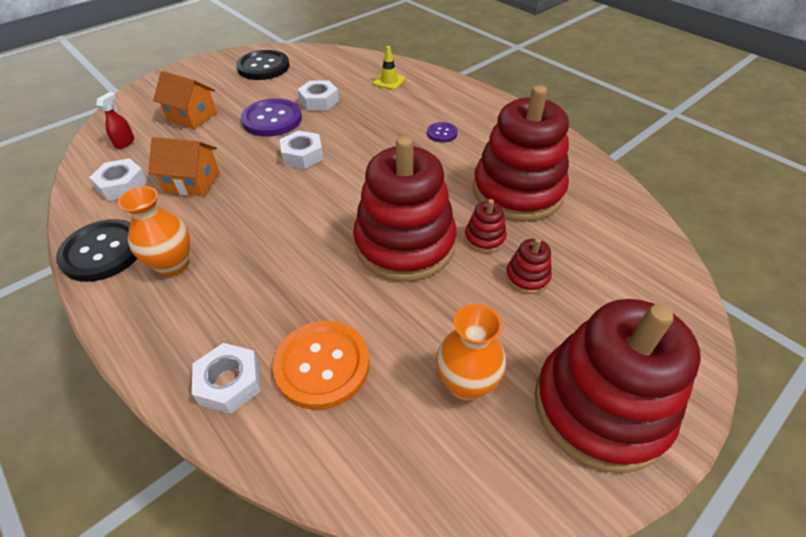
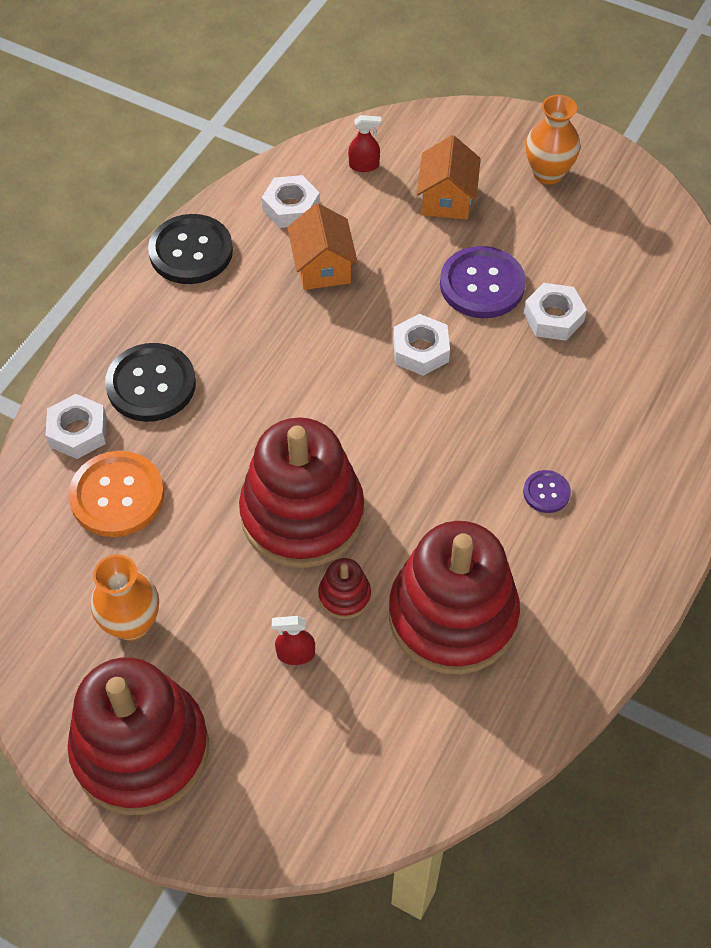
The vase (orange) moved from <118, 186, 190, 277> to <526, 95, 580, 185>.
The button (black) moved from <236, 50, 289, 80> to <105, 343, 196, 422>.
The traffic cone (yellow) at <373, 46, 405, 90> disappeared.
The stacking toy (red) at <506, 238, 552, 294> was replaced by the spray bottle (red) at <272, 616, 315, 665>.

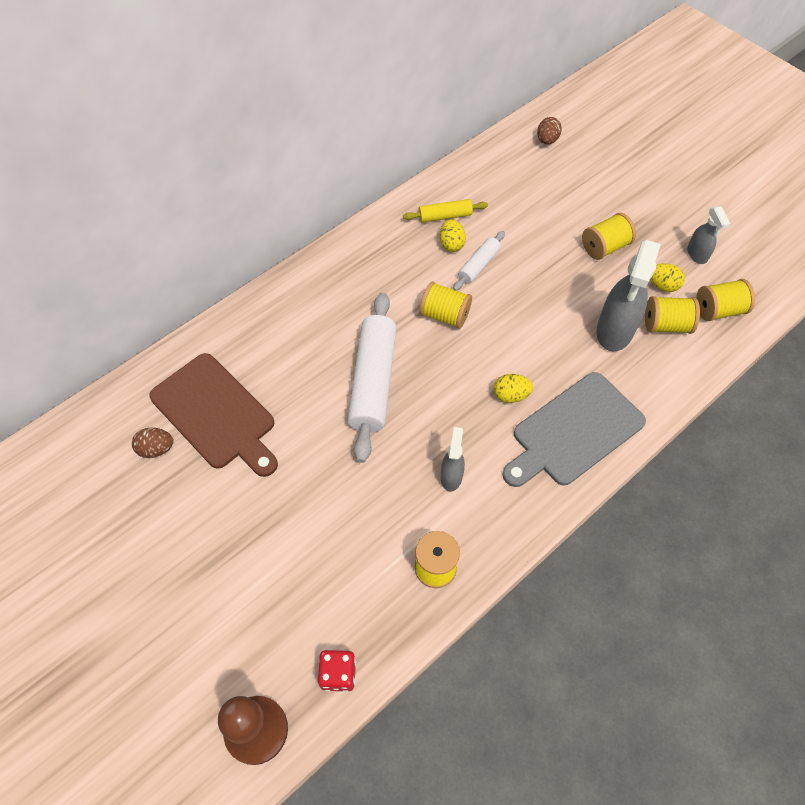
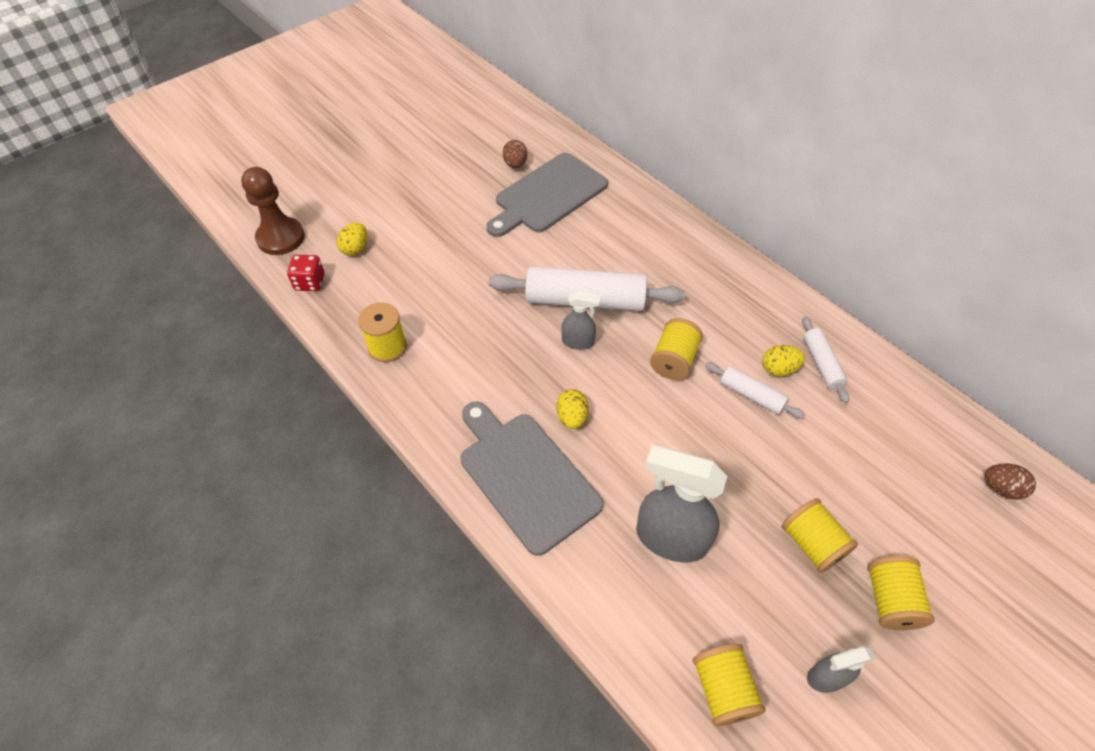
The cutting board (brown) at <149, 353, 278, 477> became the cutting board (grey) at <486, 153, 608, 237>.
The rolling pin (yellow) at <403, 199, 488, 223> became the rolling pin (white) at <802, 317, 849, 403>.
The spray bottle (grey) moved from <441, 427, 465, 492> to <561, 291, 601, 350>.
The spool (yellow) moved from <645, 296, 700, 334> to <867, 556, 935, 630>.
The egg (yellow) moved from <650, 264, 685, 292> to <336, 223, 367, 256>.

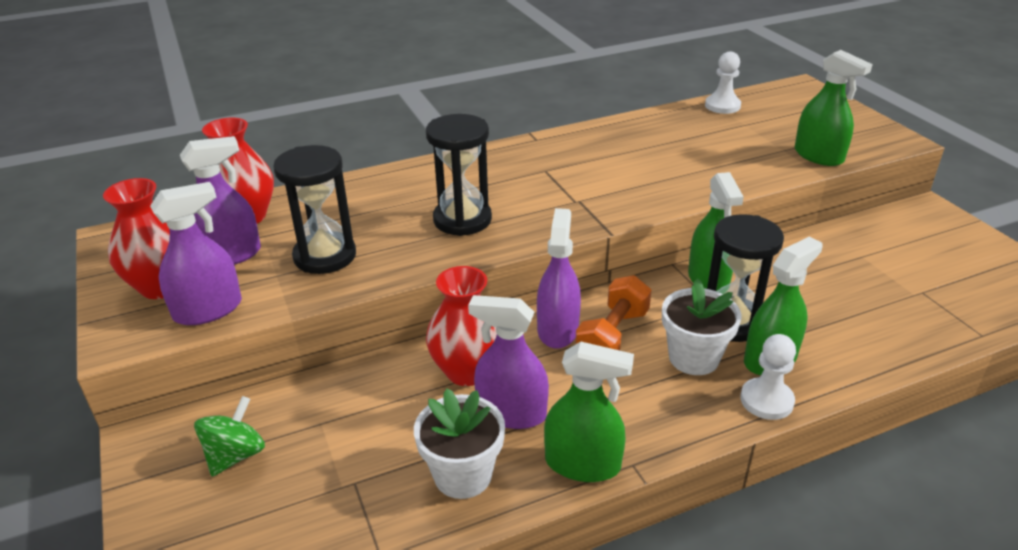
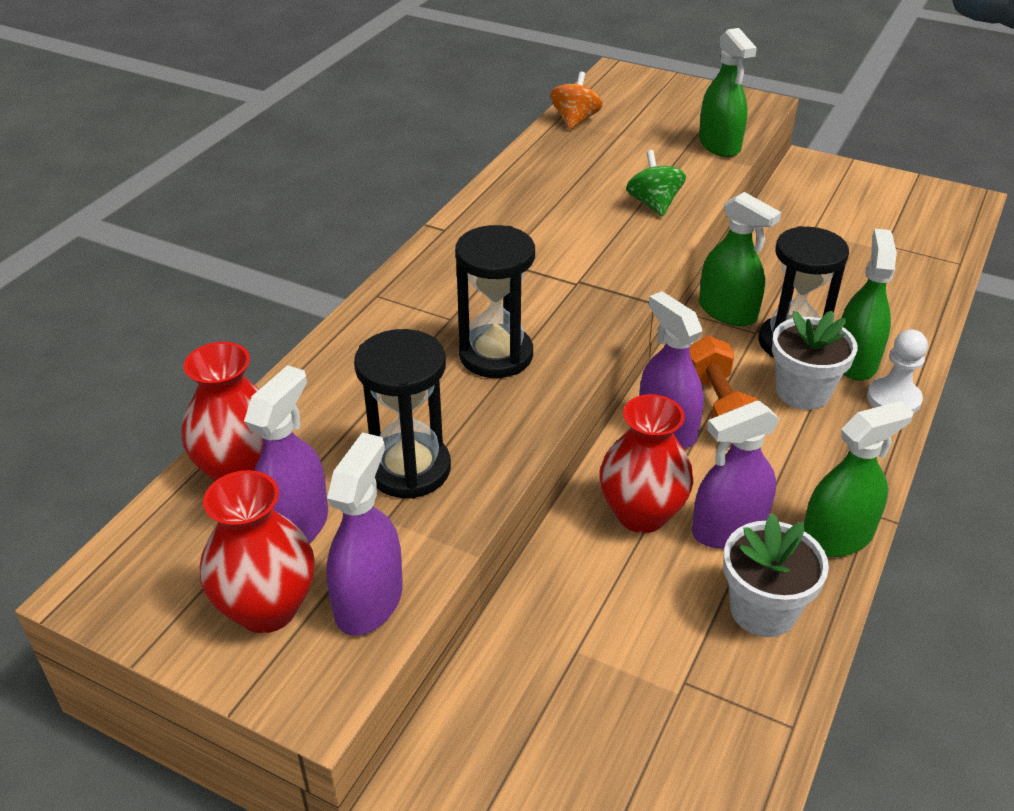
The spinning top (green) moved from <194, 396, 265, 477> to <626, 150, 686, 217>.
The pawn (white) at <705, 51, 741, 114> was replaced by the spinning top (orange) at <550, 72, 603, 130>.
The spray bottle (green) at <795, 50, 873, 166> turned 60 degrees clockwise.

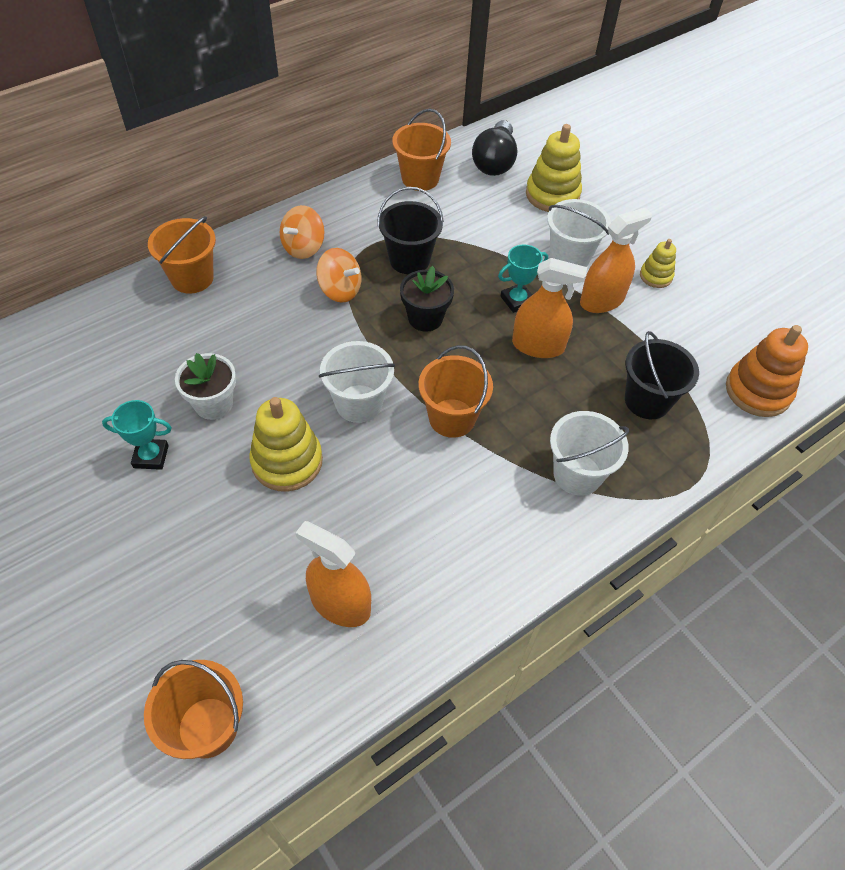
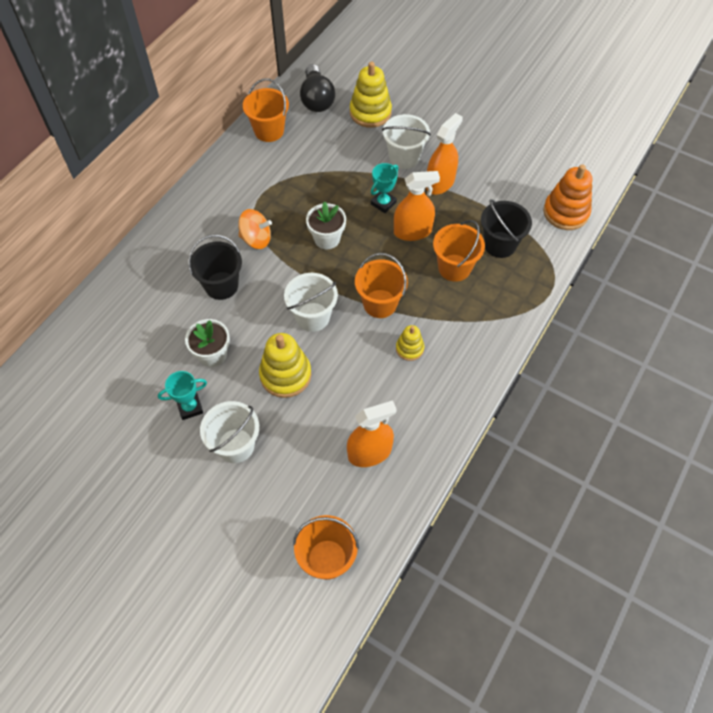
The bucket (orange) moved from <148, 216, 216, 294> to <433, 220, 485, 282>.
The spinning top (orange) at <280, 205, 325, 259> disappeared.
The spray bottle (orange) at <296, 521, 371, 627> turned 150 degrees clockwise.
The bucket (black) moved from <377, 187, 444, 275> to <188, 235, 242, 300>.
The flower pot (black) at <400, 266, 454, 332> became the flower pot (white) at <306, 201, 346, 249>.
The bucket (white) moved from <550, 411, 629, 496> to <200, 401, 259, 463>.
The stacking toy (yellow) moved from <640, 239, 676, 288> to <396, 325, 424, 361>.

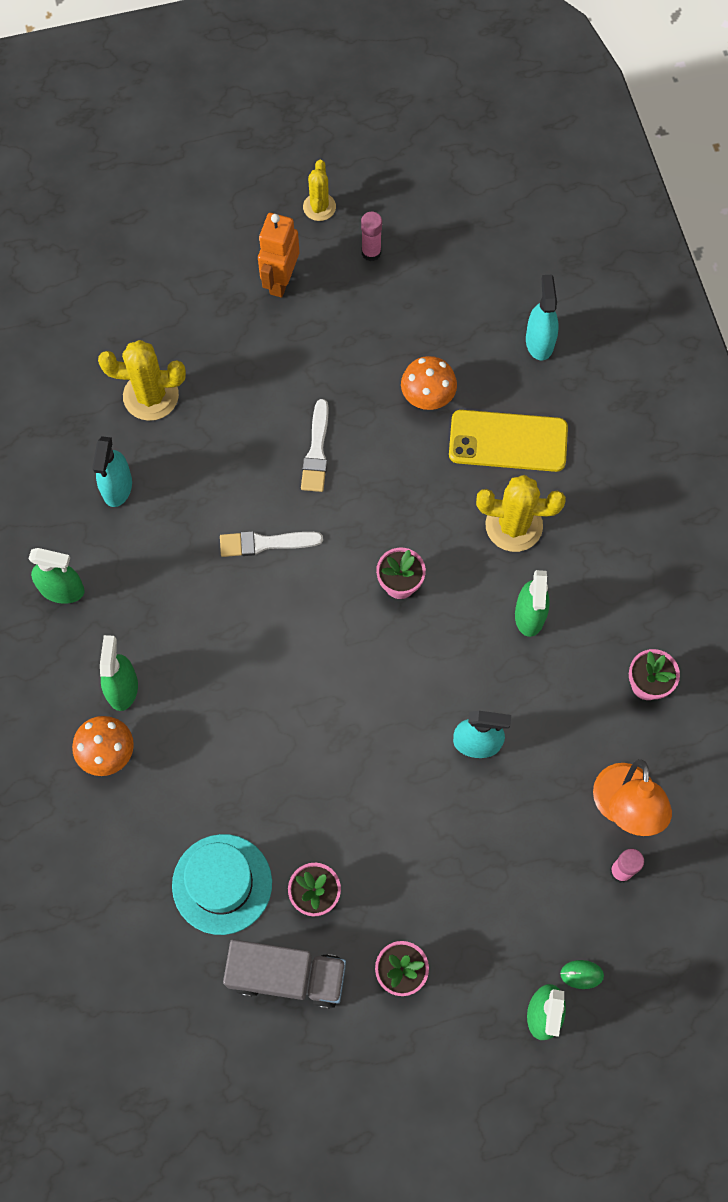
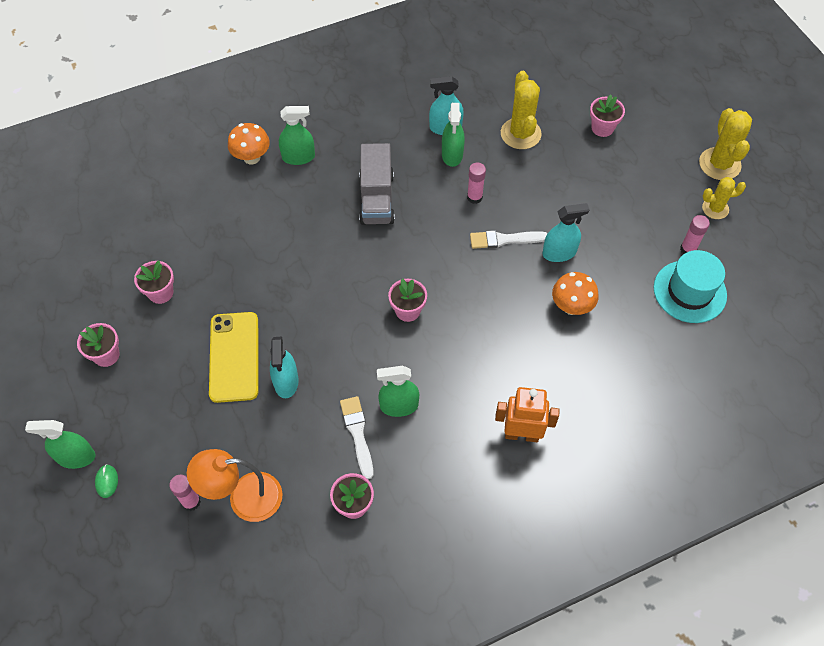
The spray bottle (green) moved from <29, 548, 85, 604> to <442, 103, 465, 167>.
The hat (turquoise) moved from <172, 834, 272, 935> to <654, 250, 727, 323>.
The brush (white) moved from <220, 531, 323, 557> to <340, 396, 373, 479>.
The truck (grey) moved from <223, 939, 346, 1009> to <359, 143, 395, 225>.
The robot (orange) moved from <258, 213, 299, 298> to <495, 387, 560, 442>.
The phone (yellow) moved from <449, 410, 568, 472> to <209, 312, 259, 403>.
The cactus (yellow) moved from <476, 475, 566, 552> to <699, 108, 752, 180>.
The spray bottle (turquoise) moved from <526, 275, 559, 360> to <542, 203, 590, 262>.
The glue stick (pink) at <467, 163, 486, 204> appeared.
The flower pot (pink) at <590, 94, 625, 137> appeared.

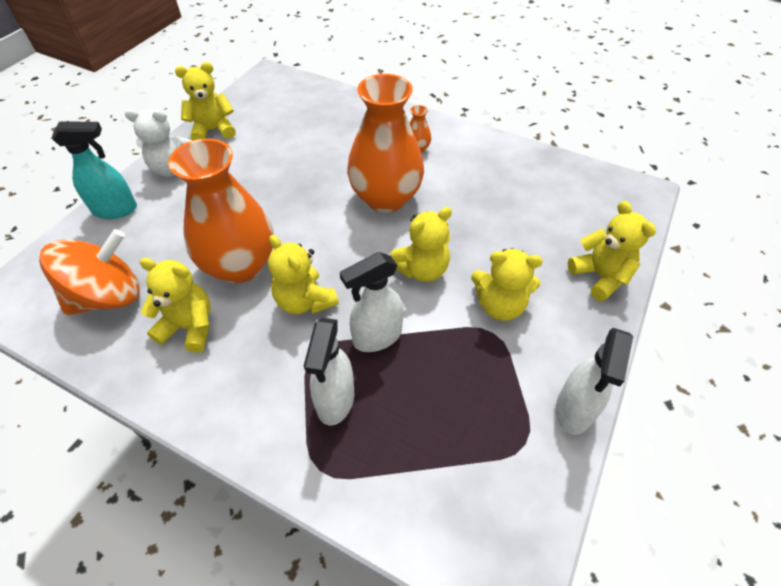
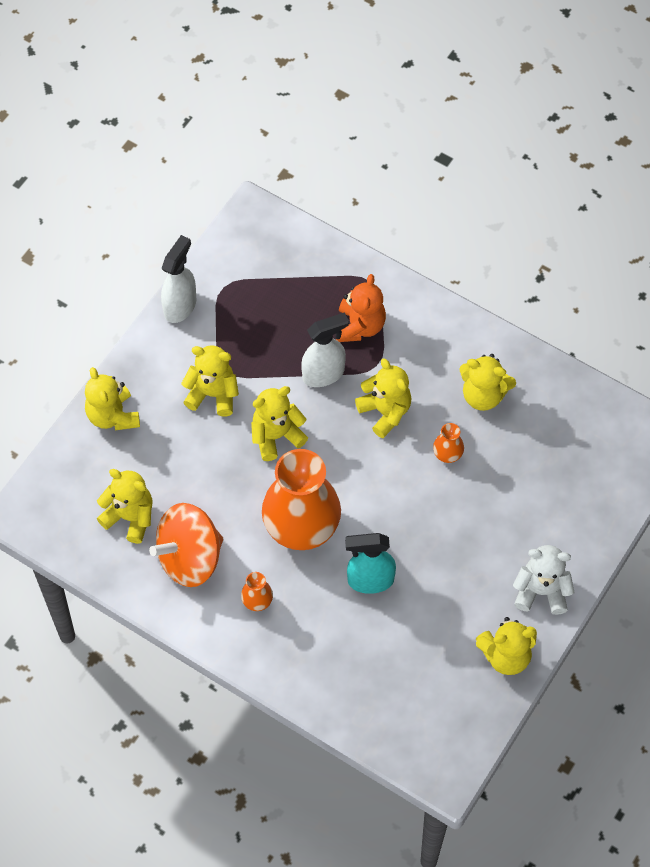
The spinning top (orange) moved from <39, 229, 140, 315> to <149, 503, 223, 587>.
The spray bottle (turquoise) moved from <51, 121, 137, 219> to <345, 533, 396, 594>.
The vase (orange) at <168, 138, 274, 283> changed to 0.40 times the size.
The spray bottle (white) at <304, 318, 354, 426> was replaced by the teddy bear (orange) at <336, 274, 386, 342>.
The teddy bear (yellow) at <97, 469, 152, 544> appeared.

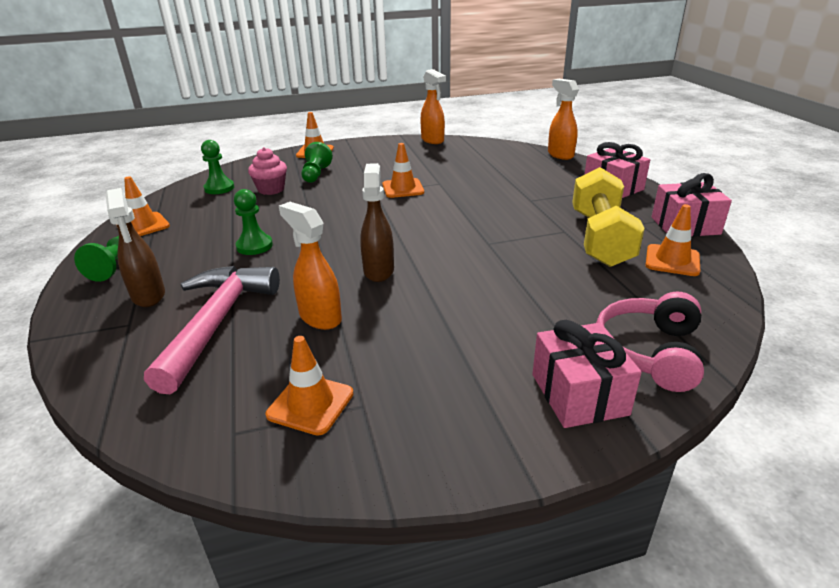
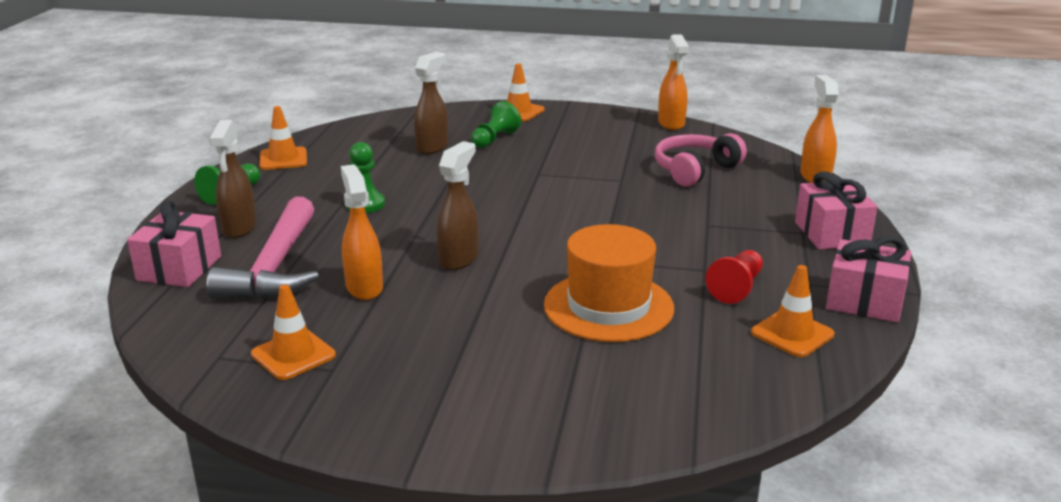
The hammer (pink) at <144, 266, 280, 394> turned 150 degrees clockwise.
The pawn (green) at <201, 140, 234, 194> disappeared.
The cupcake (pink) at <248, 147, 287, 195> was replaced by the spray bottle (brown) at <414, 52, 448, 154>.
The traffic cone (orange) at <382, 143, 424, 198> disappeared.
The gift (pink) moved from <532, 320, 642, 428> to <127, 201, 221, 287>.
The dumbbell (yellow) at <572, 167, 645, 267> was replaced by the pawn (red) at <705, 250, 763, 304>.
The headphones (pink) moved from <596, 292, 704, 392> to <655, 133, 747, 187>.
The hat (orange) at <544, 224, 674, 342> appeared.

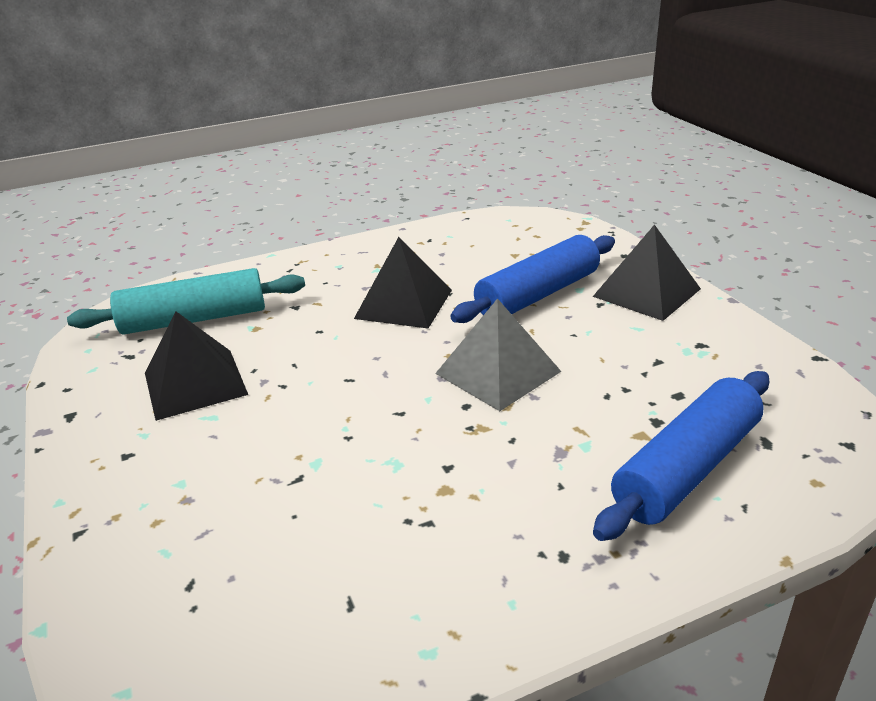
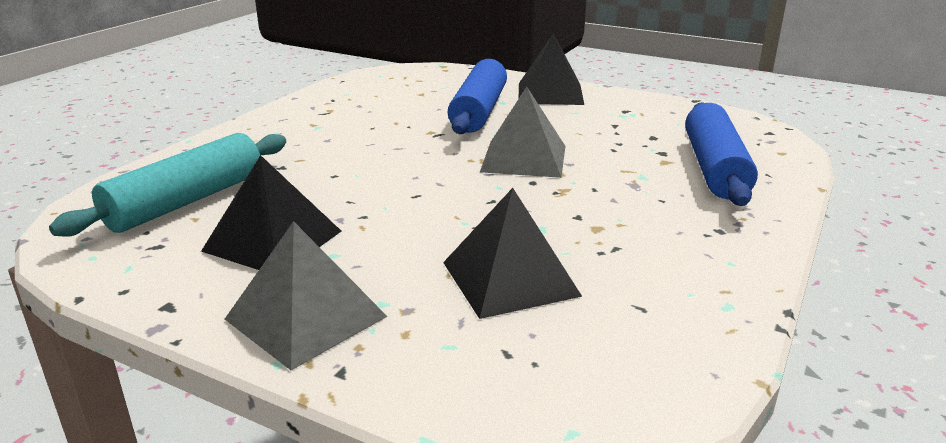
The pyramid (black) moved from <354, 237, 452, 329> to <443, 188, 582, 319>.
The pyramid (grey) at <225, 221, 388, 370> appeared.

